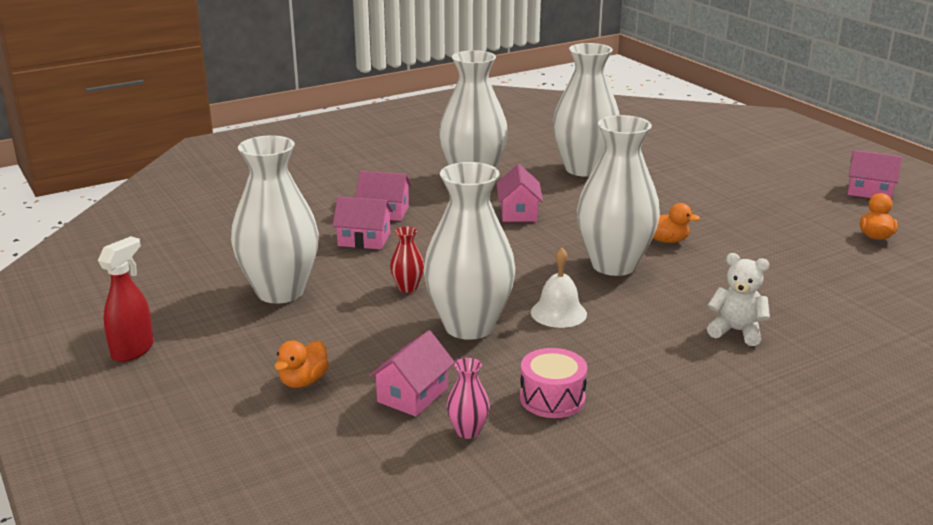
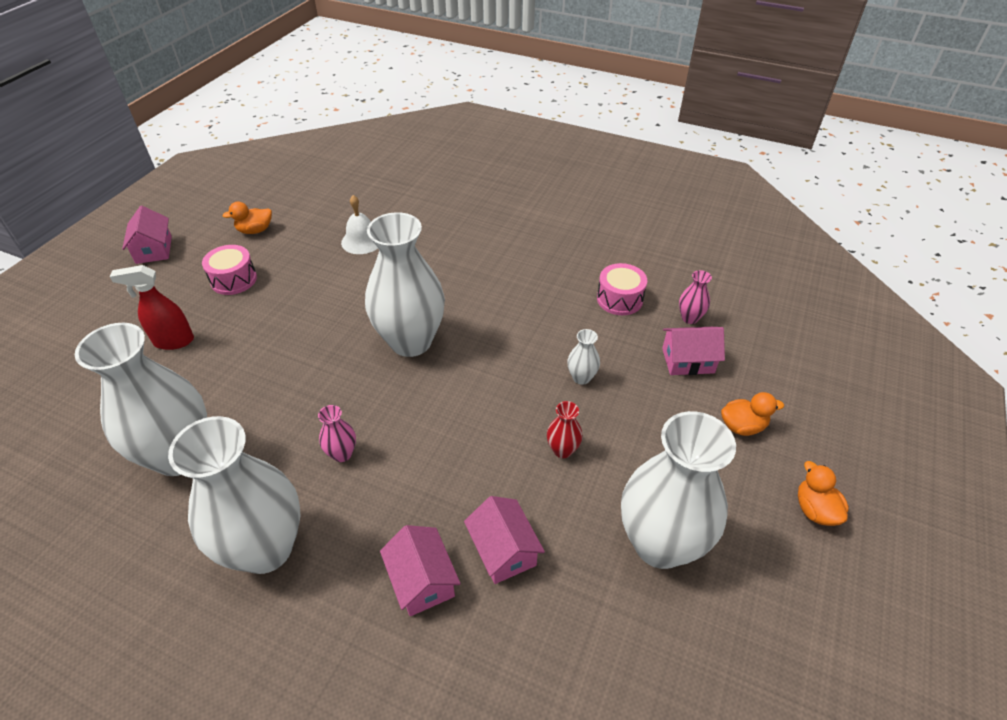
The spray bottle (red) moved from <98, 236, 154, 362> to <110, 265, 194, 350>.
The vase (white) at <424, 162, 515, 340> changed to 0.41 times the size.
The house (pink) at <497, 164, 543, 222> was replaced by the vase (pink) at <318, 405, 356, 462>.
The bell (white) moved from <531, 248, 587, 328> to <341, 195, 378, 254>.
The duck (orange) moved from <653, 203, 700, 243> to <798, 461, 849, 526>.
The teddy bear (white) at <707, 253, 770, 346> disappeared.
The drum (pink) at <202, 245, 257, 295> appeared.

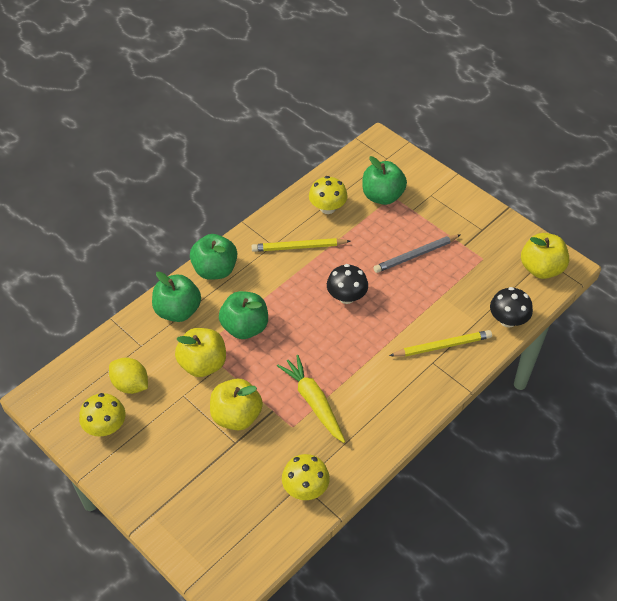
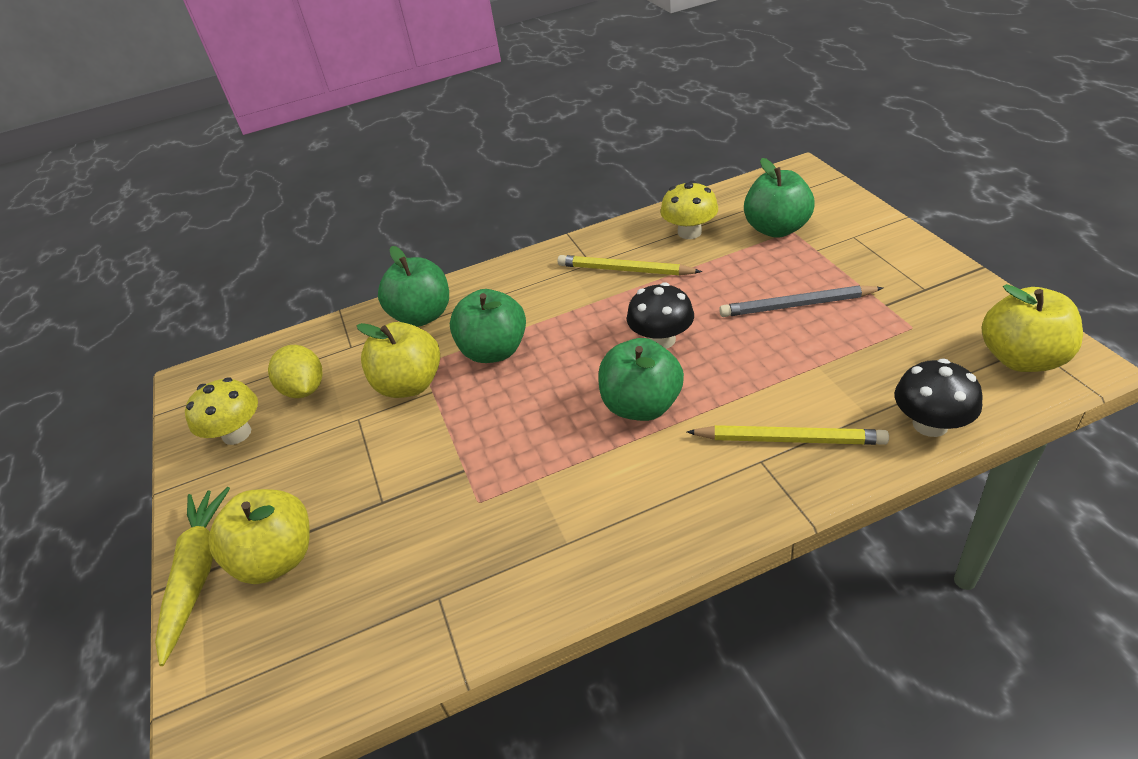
The apple (green) moved from <190, 234, 237, 280> to <598, 338, 684, 421>.
The apple (yellow) moved from <210, 379, 263, 430> to <209, 489, 310, 584>.
The carrot (yellow) moved from <277, 355, 345, 443> to <155, 487, 230, 666>.
The mushroom (yellow) at <282, 454, 330, 500> disappeared.

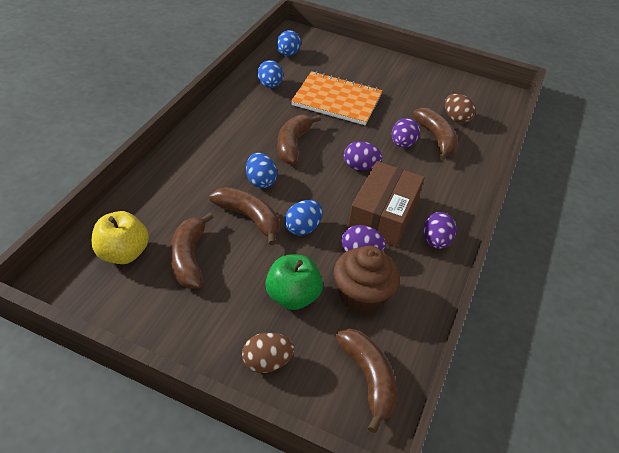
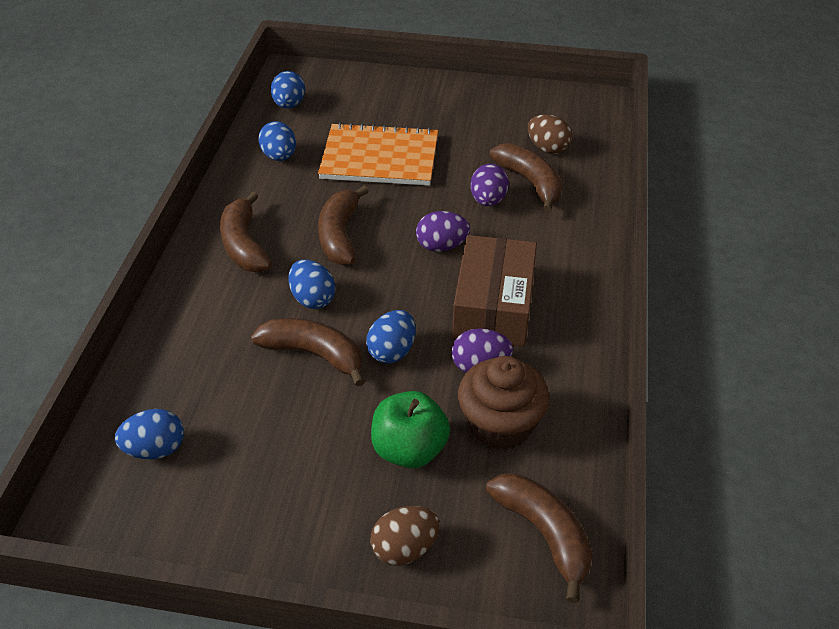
The apple (yellow) at <92, 211, 149, 264> was replaced by the egg (blue) at <115, 409, 184, 459>.
The banana (brown) moved from <170, 212, 214, 289> to <220, 192, 272, 272>.
The egg (purple) at <423, 212, 456, 249> disappeared.

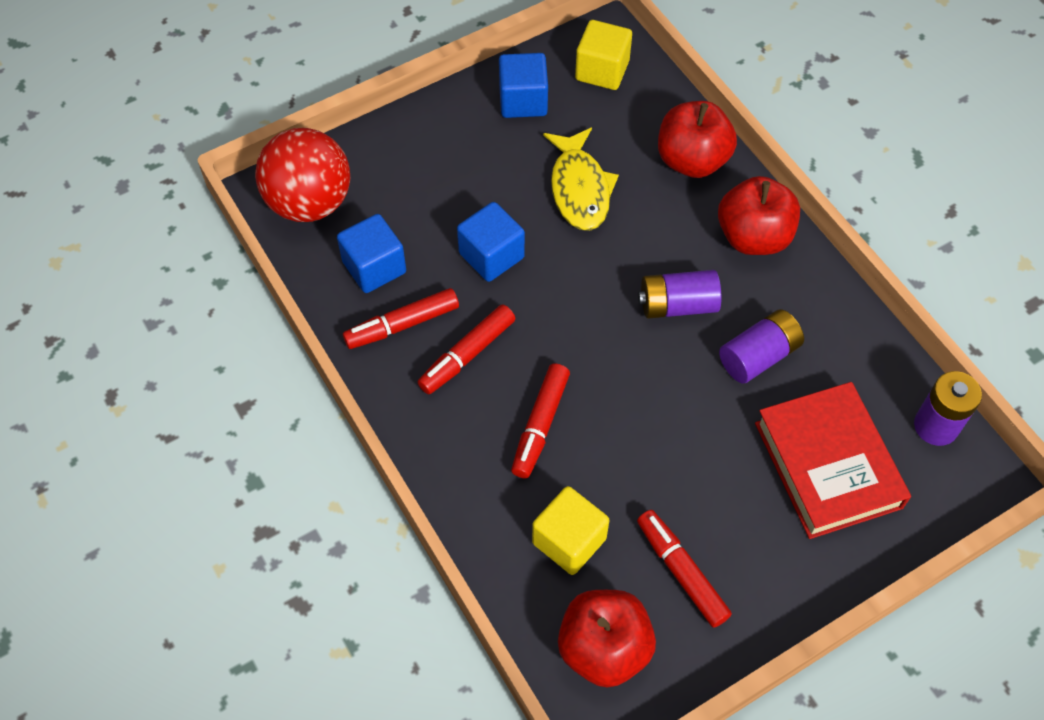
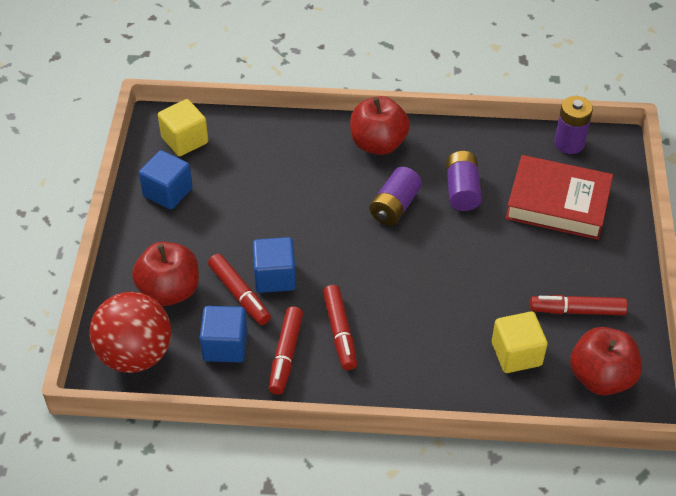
The marker (red) moved from <511, 364, 570, 478> to <208, 254, 271, 325>.
The fish (yellow) at <543, 128, 619, 231> disappeared.
The apple (red) moved from <658, 101, 737, 178> to <132, 242, 199, 306>.

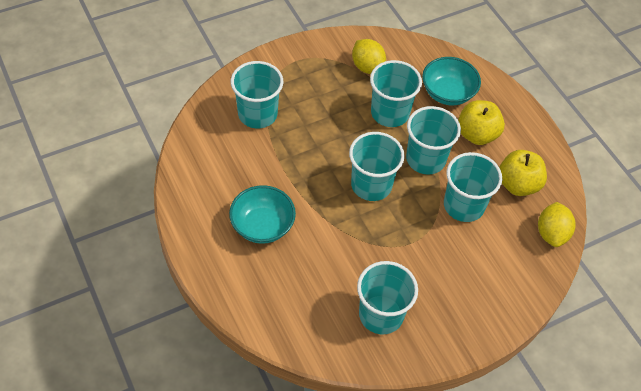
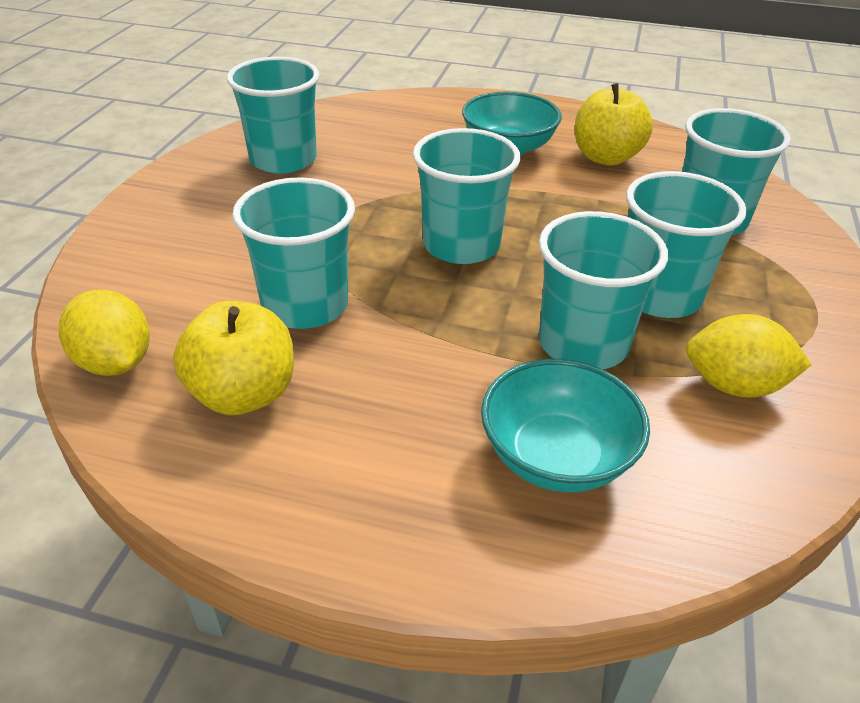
The cup (turquoise) moved from <406, 106, 461, 175> to <626, 171, 747, 318>.
The apple (yellow) moved from <458, 100, 505, 145> to <575, 83, 653, 166>.

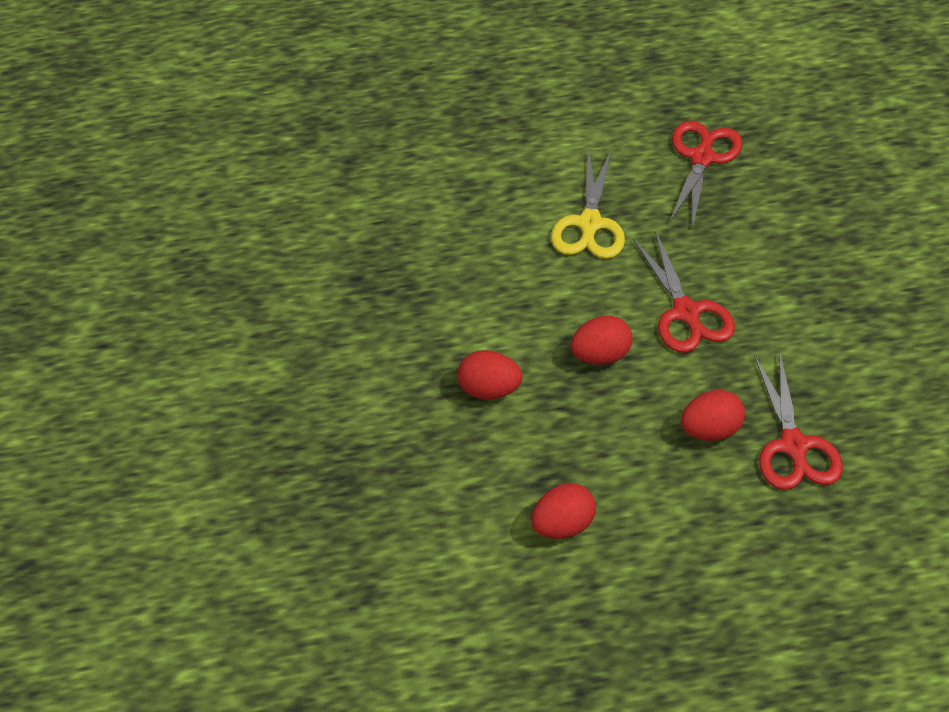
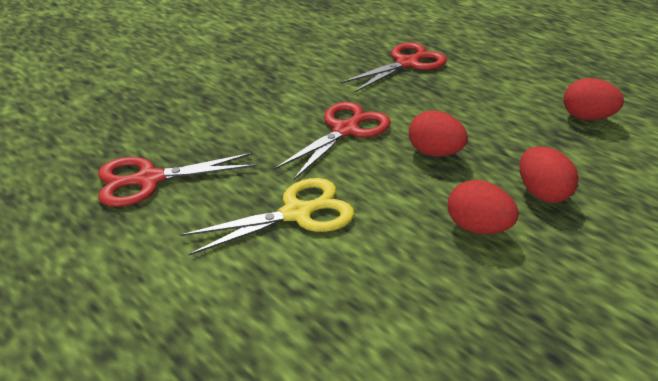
The egg (red) moved from <681, 390, 745, 441> to <448, 180, 519, 234>.

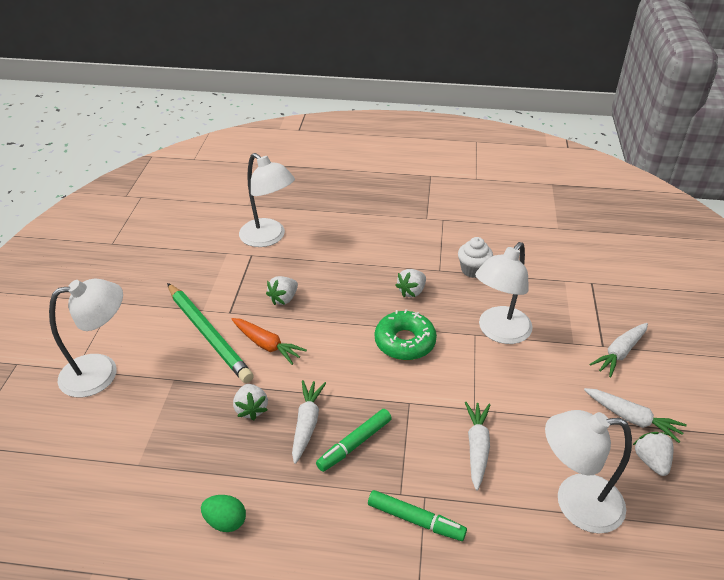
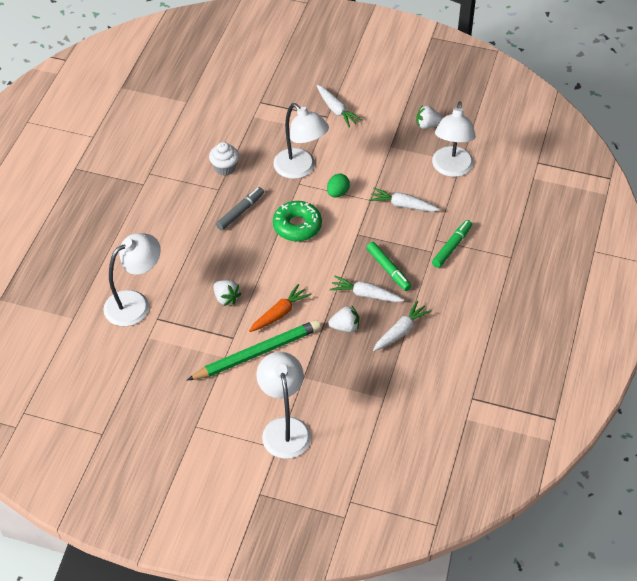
The egg (green) moved from <201, 495, 246, 532> to <327, 174, 350, 198>.
The strawberry (white) at <395, 269, 426, 297> was replaced by the marker (grey) at <216, 187, 264, 231>.
The carrot (white) moved from <584, 388, 687, 443> to <373, 301, 432, 351>.

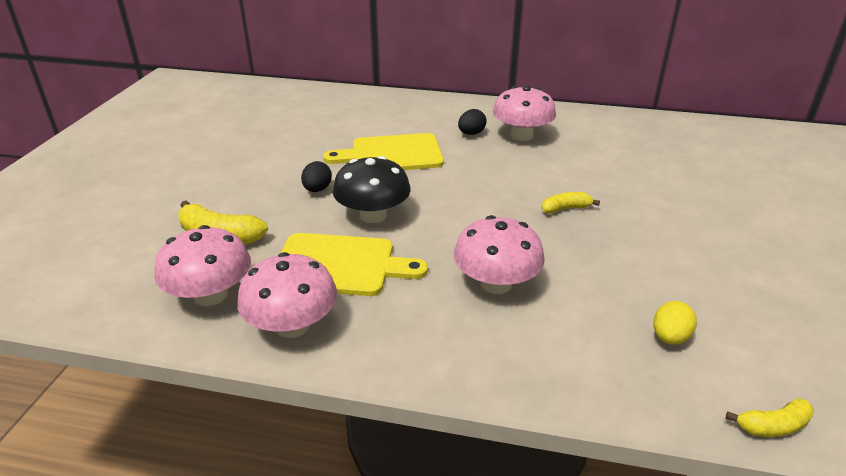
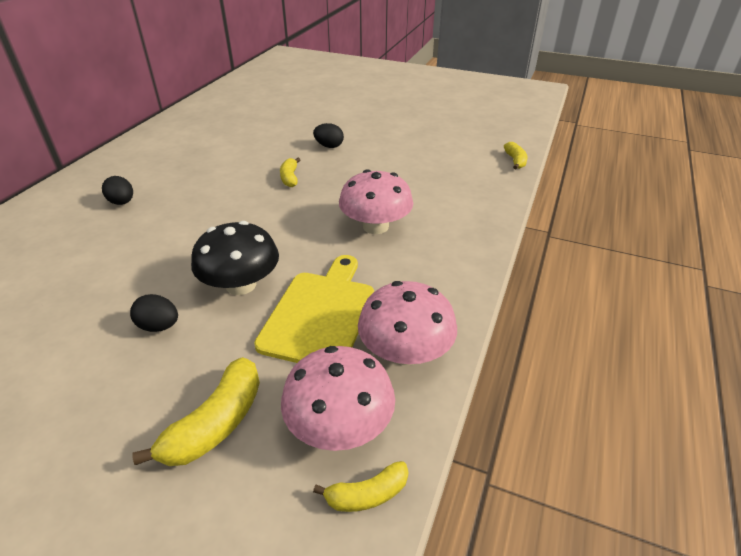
The cutting board (yellow) at <323, 133, 444, 170> disappeared.
The mushroom (pink) at <493, 86, 556, 141> disappeared.
The egg (yellow) at <653, 301, 697, 345> disappeared.
The egg (black) at <313, 123, 344, 148> appeared.
The banana (yellow) at <313, 461, 408, 512> appeared.

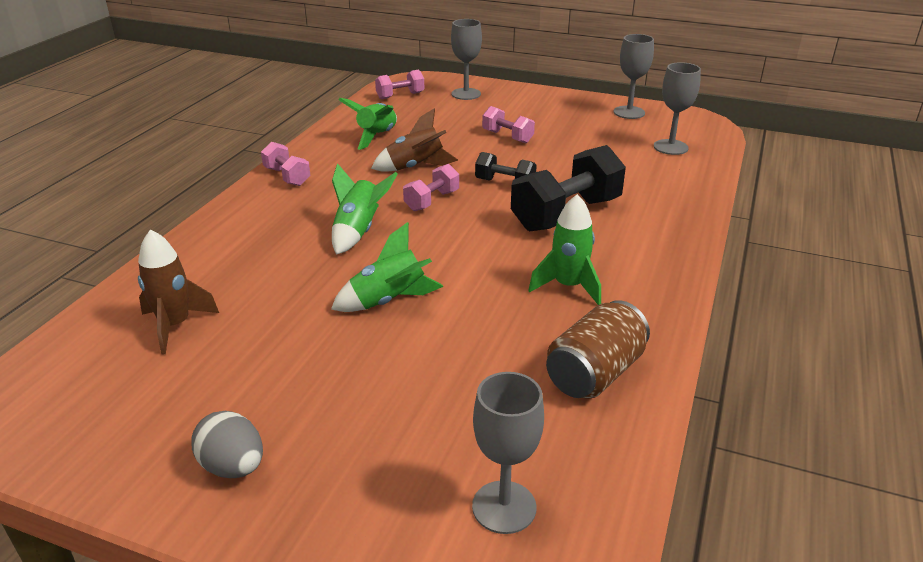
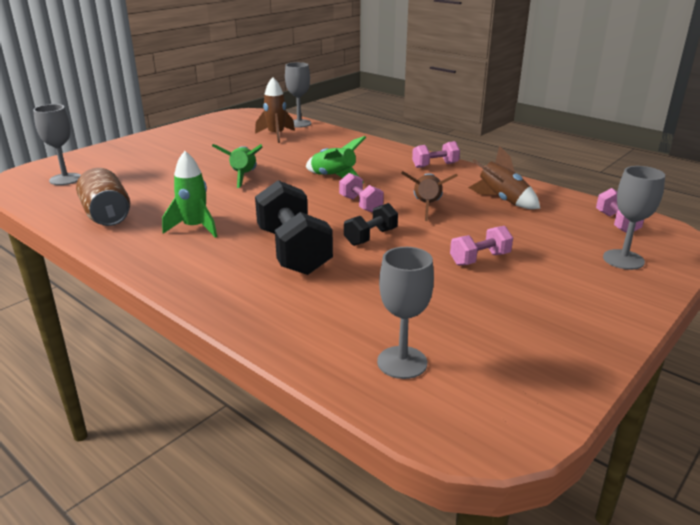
The egg (grey) at <191, 411, 263, 478> disappeared.
The rocket (green) at <339, 98, 397, 150> became the rocket (brown) at <468, 146, 540, 209>.
The goblet (grey) moved from <614, 34, 654, 119> to <285, 62, 311, 128>.

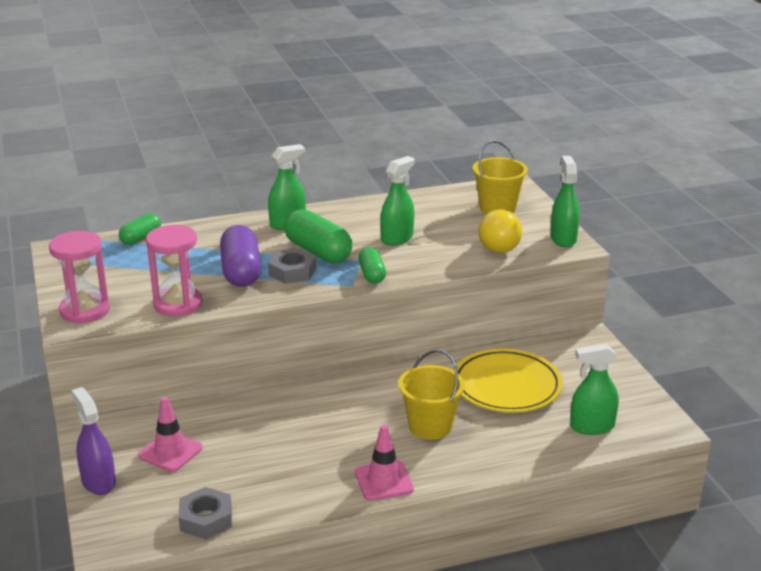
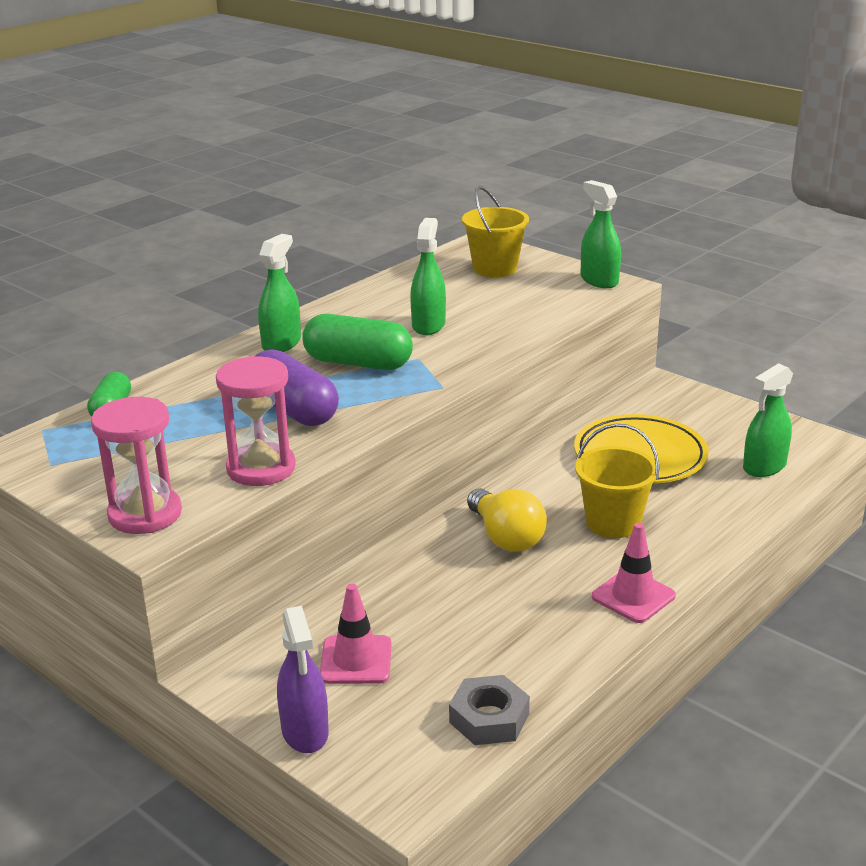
The spray bottle (purple) at <72, 387, 116, 495> turned 135 degrees counterclockwise.
The nut (grey) at <268, 248, 316, 284> disappeared.
The capsule (green) at <358, 247, 386, 284> disappeared.
The light bulb (yellow) moved from <478, 210, 522, 253> to <467, 488, 547, 552>.

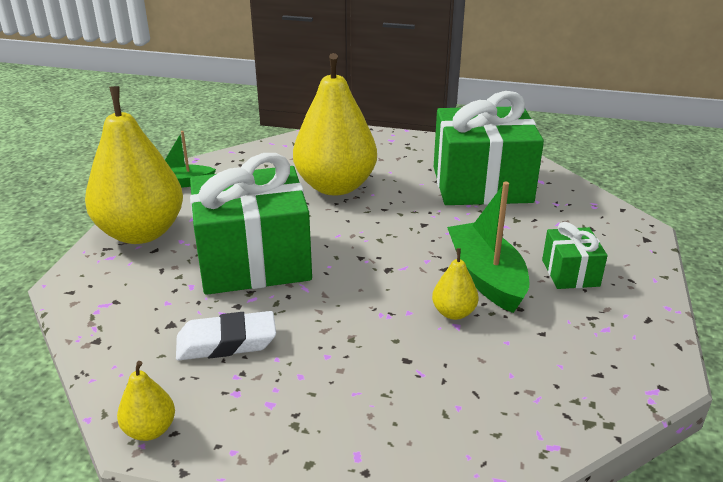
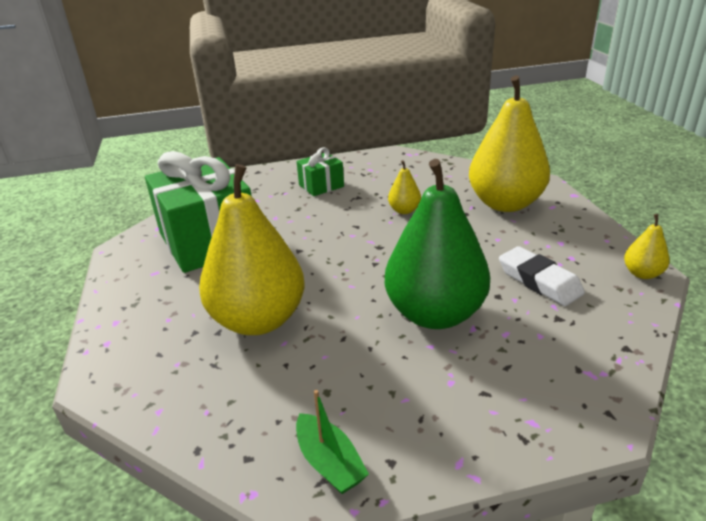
The pear (yellow) moved from <85, 86, 183, 244> to <469, 76, 550, 212>.
The gift (green) at <190, 153, 312, 295> was replaced by the pear (green) at <385, 159, 490, 329>.
The boat (green) at <447, 182, 530, 313> disappeared.

